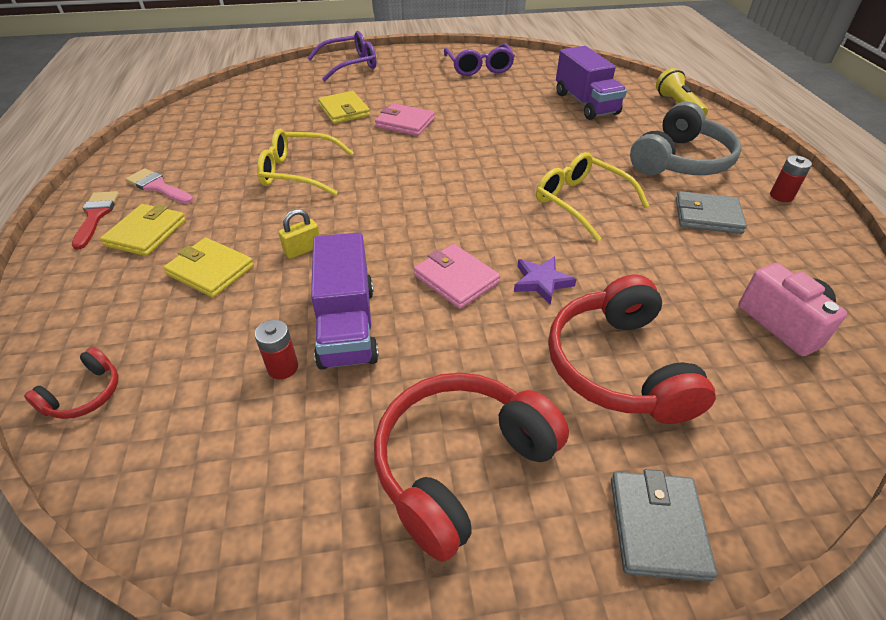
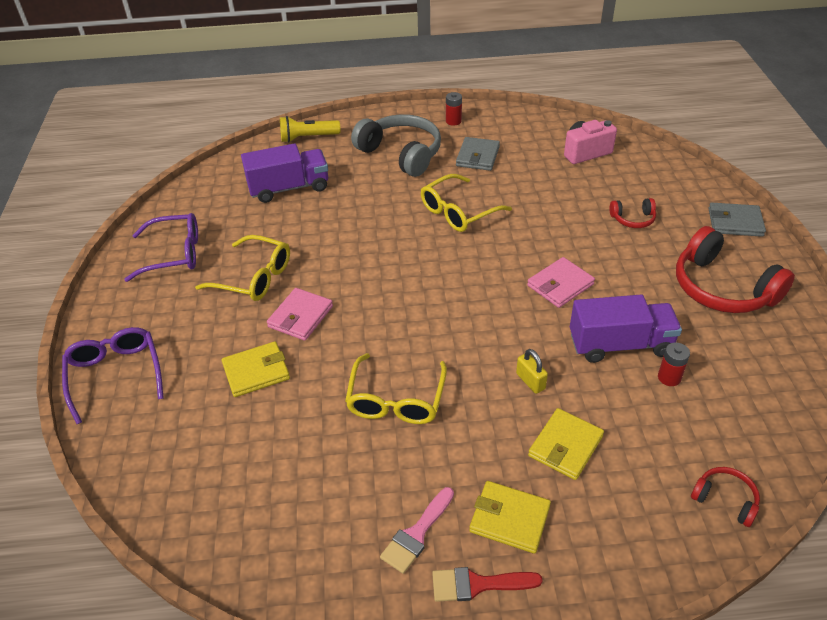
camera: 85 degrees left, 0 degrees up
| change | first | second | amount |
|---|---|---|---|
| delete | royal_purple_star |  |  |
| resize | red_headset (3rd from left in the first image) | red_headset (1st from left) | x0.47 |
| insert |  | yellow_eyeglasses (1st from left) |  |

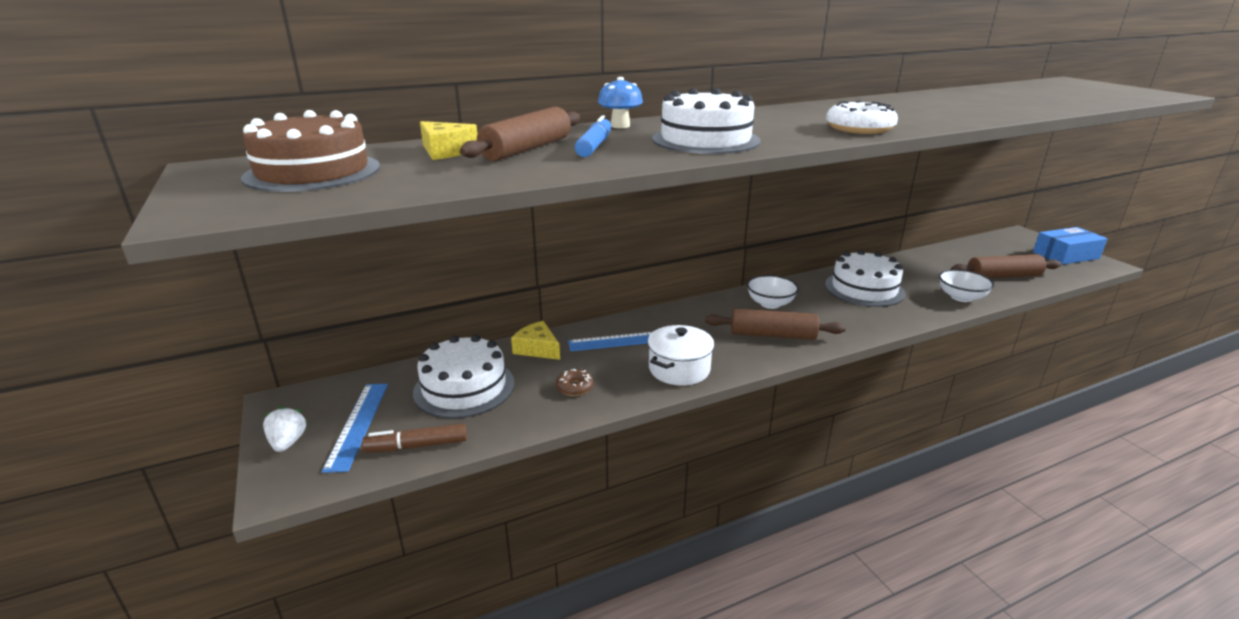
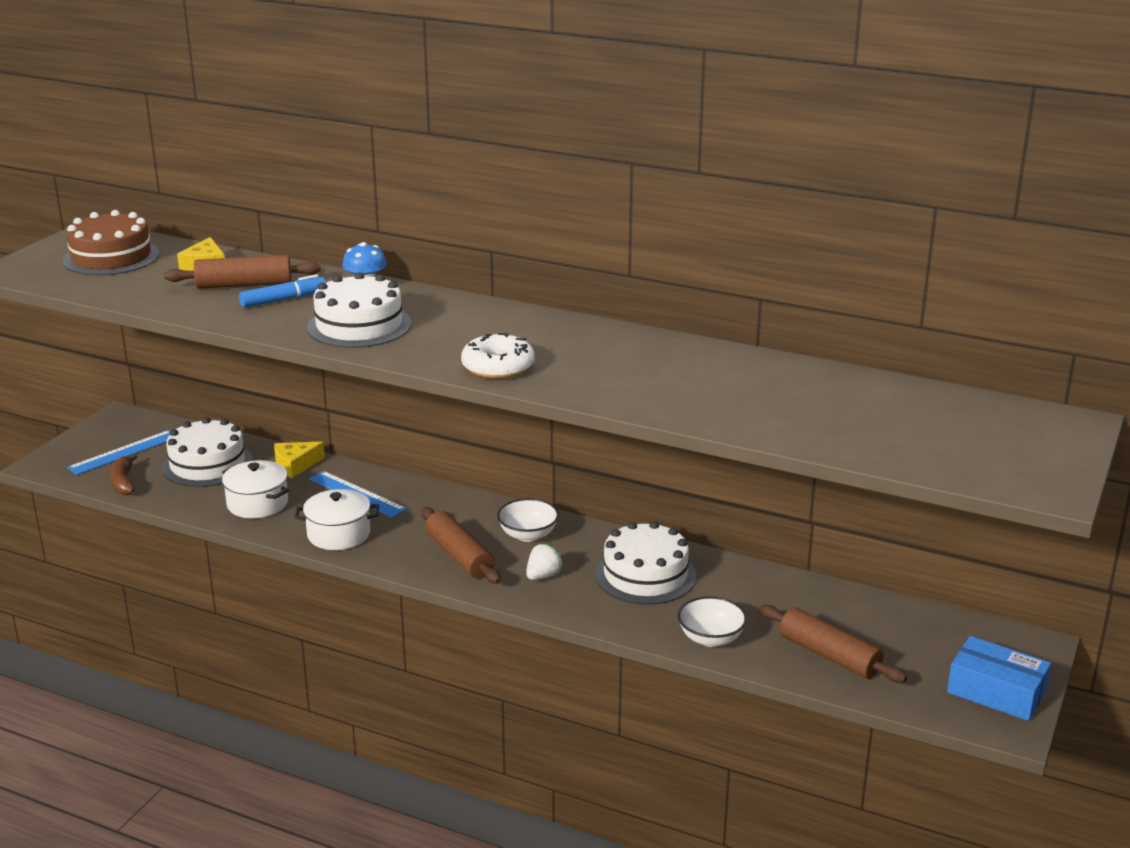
camera: 50 degrees right, 0 degrees up
| change | first | second | amount |
|---|---|---|---|
| rotate | yellow_cheese (2nd from left) |  | 120 degrees counterclockwise |
| replace | dark_brown_doughnut | snow-white_stockpot (1st from left) |  |
| move | snow-white_toy_strawberry |  |  |
| replace | dark_brown_marker | dark_brown_banana |  |

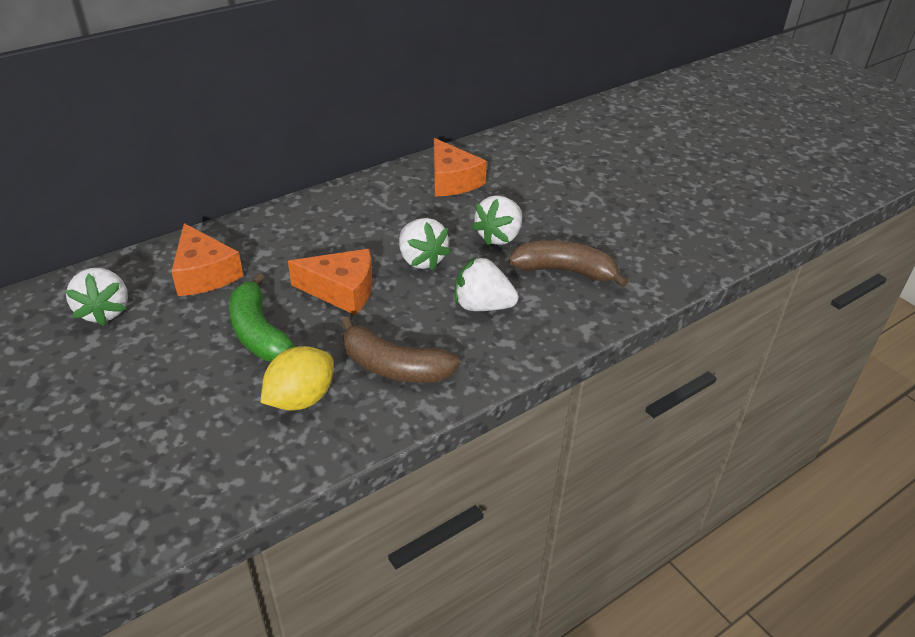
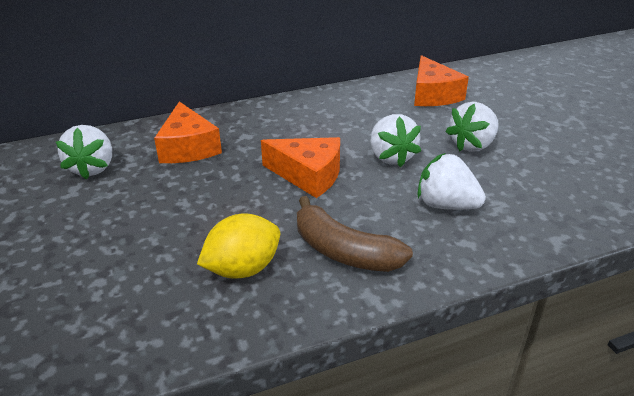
camera: 15 degrees right, 5 degrees down
| change | first | second | amount |
|---|---|---|---|
| delete | dark_brown_banana (2nd from left) |  |  |
| delete | emerald_banana |  |  |

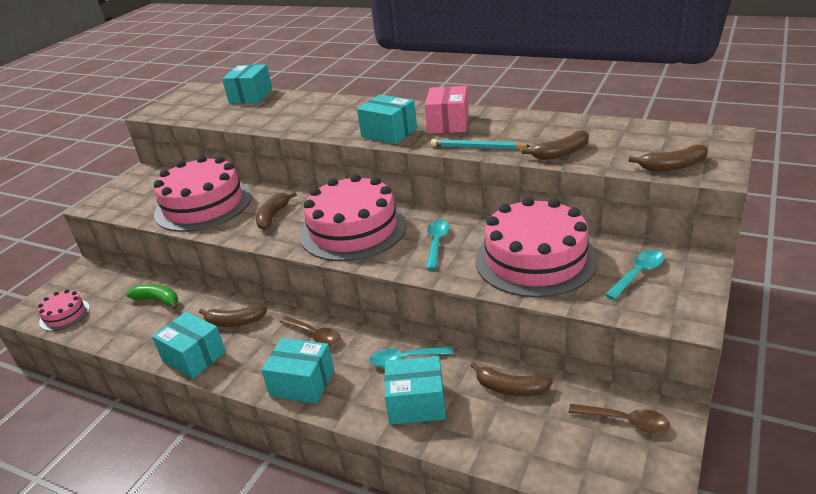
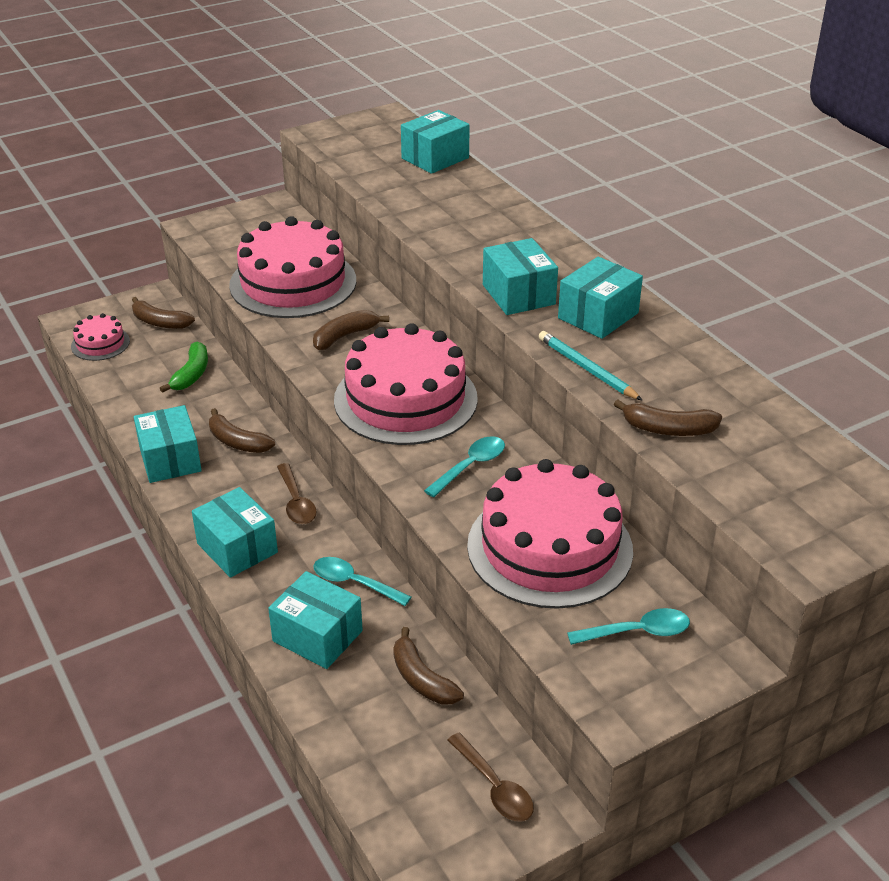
camera: 30 degrees right, 5 degrees up
| change | first | second | amount |
|---|---|---|---|
| recolor | rose-pink_package | aqua_package (6th from left) |  |
| move | dark_brown_banana (5th from left in the first image) | dark_brown_banana (1st from left) |  |
| rotate | emerald_banana |  | 45 degrees clockwise |

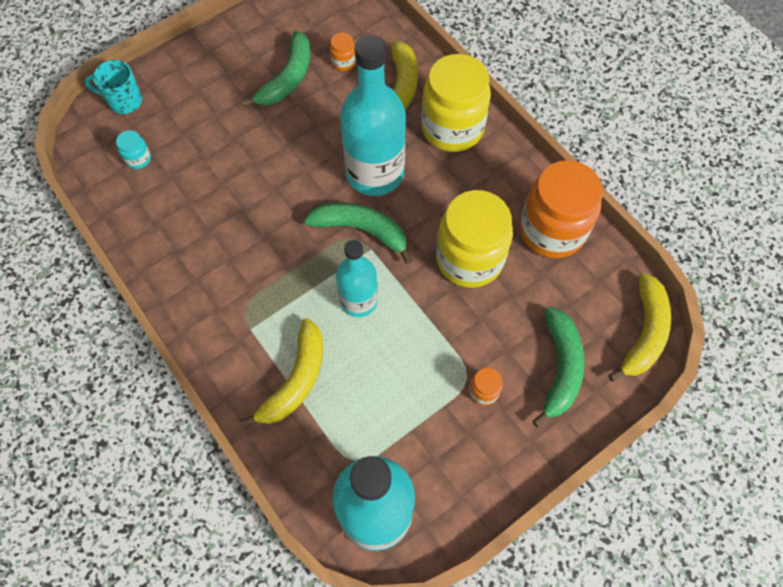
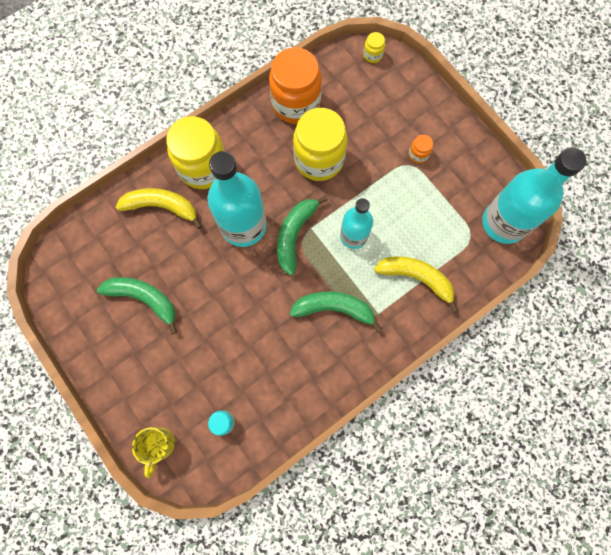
camera: 90 degrees left, 10 degrees up
| change | first | second | amount |
|---|---|---|---|
| delete | bright_orange_jar (1st from left) |  |  |
| recolor | aqua_coffee_mug | yellow_coffee_mug |  |
| replace | yellow_banana (3rd from left) | yellow_jar (3rd from left) |  |
| move | emerald_banana (3rd from left) |  |  |

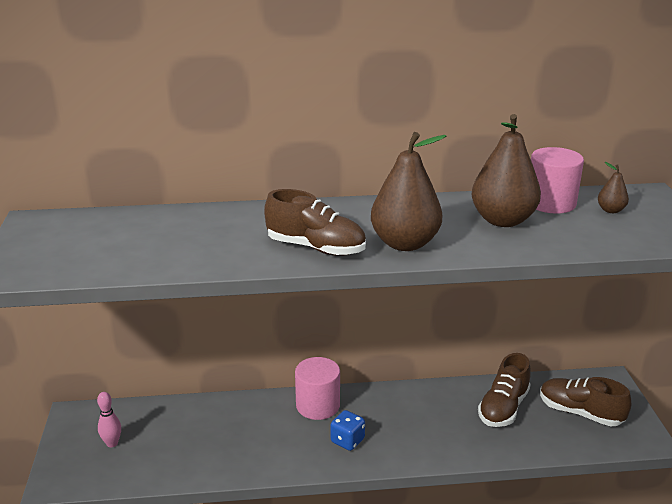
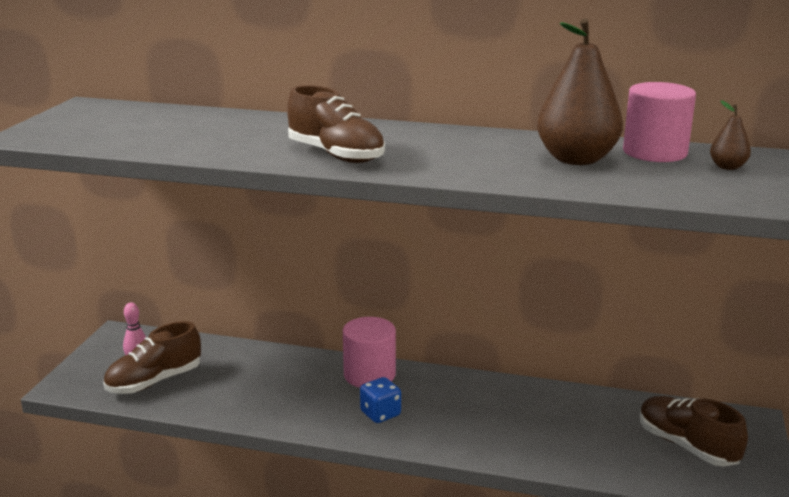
camera: 20 degrees right, 5 degrees down
| change | first | second | amount |
|---|---|---|---|
| delete | dark_brown_toy_pear (1st from left) |  |  |
| move | dark_brown_sneaker (2nd from left in the first image) | dark_brown_sneaker (1st from left) |  |

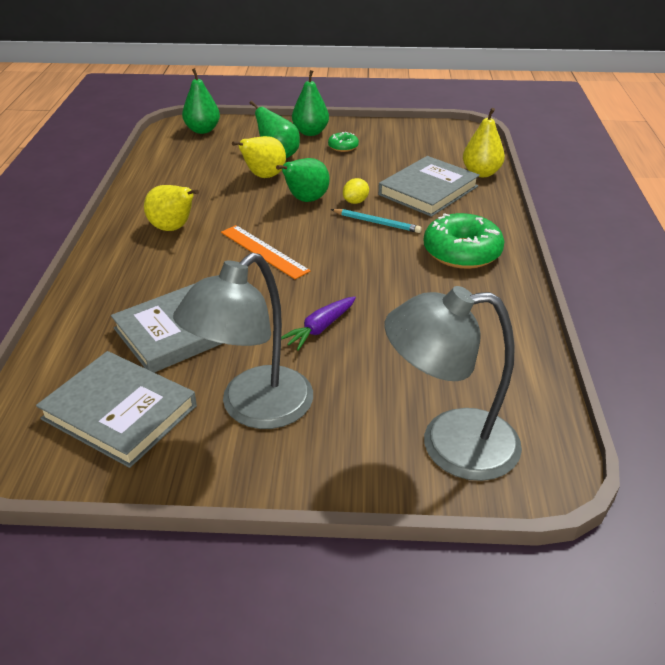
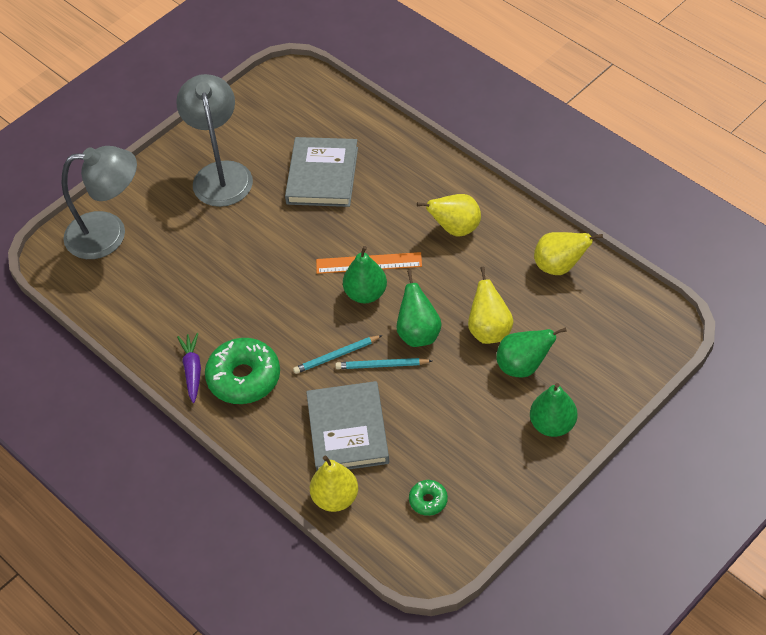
camera: 135 degrees right, 15 degrees up
| change | first | second | amount |
|---|---|---|---|
| move | emerald_toy_pear (1st from left) |  |  |
| move | emerald_doughnut (1st from left in the first image) | emerald_doughnut (2nd from left) |  |
| replace | yellow_toy_lemon | aqua_pencil (2nd from left) |  |
| rotate | grey_reading_lamp (2nd from left in the first image) | grey_reading_lamp (1st from left) | 45 degrees clockwise |
| move | royal_purple_root_vegetable |  |  |
| delete | grey_hardcover (1st from left) |  |  |
| insert |  | yellow_toy_pear (4th from left) |  |

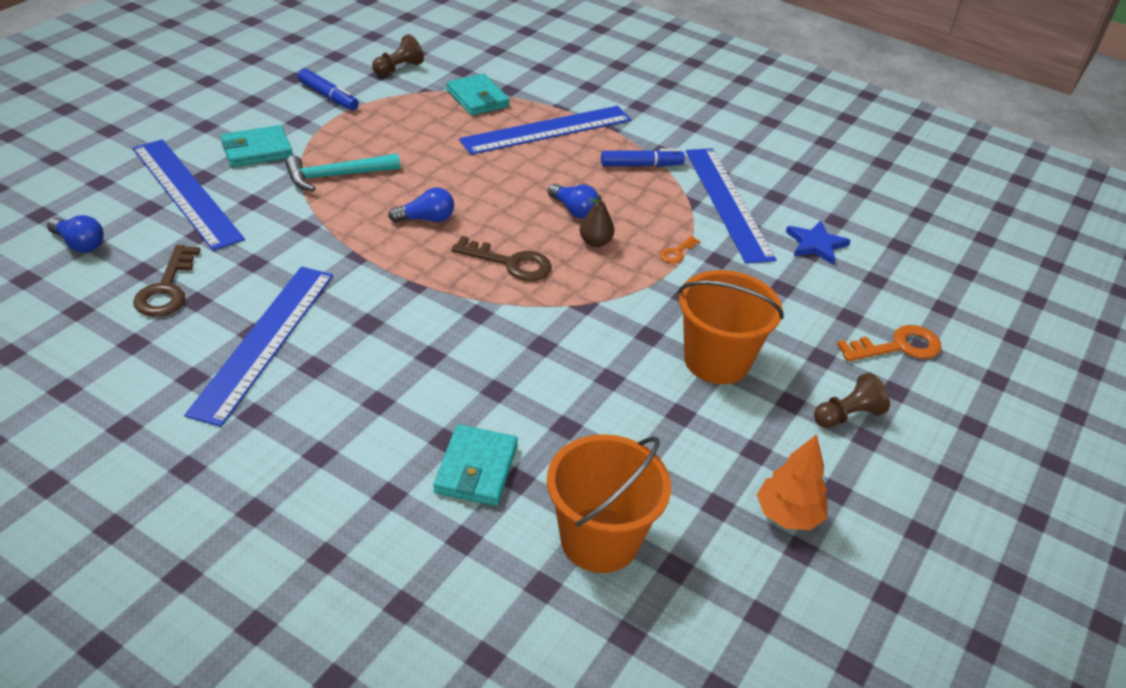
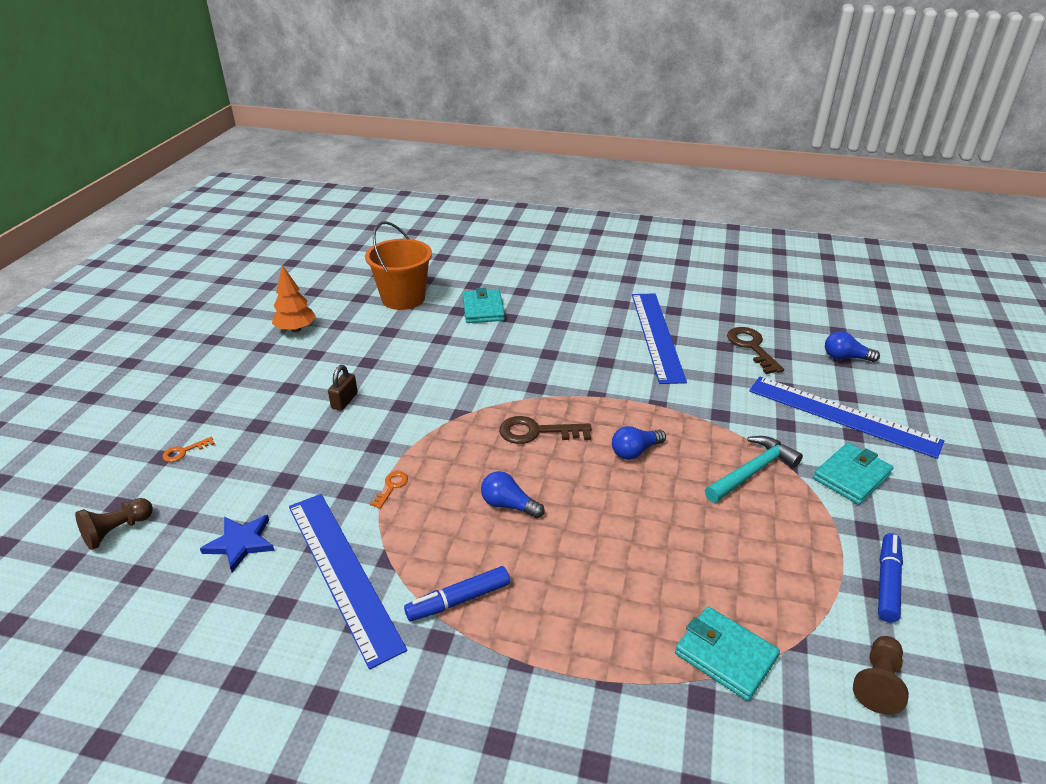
camera: 165 degrees right, 5 degrees down
| change | first | second | amount |
|---|---|---|---|
| rotate | cobalt_marker (1st from left in the first image) | cobalt_marker (2nd from left) | 90 degrees clockwise |
| delete | cobalt_ruler (3rd from left) |  |  |
| delete | dark_brown_toy_pear |  |  |
| replace | bright_orange_pail (2nd from left) | dark_brown_small_lock |  |
| resize | bright_orange_latchkey (2nd from left in the first image) | bright_orange_latchkey (1st from left) | x0.52 |
| move | dark_brown_game_pawn (2nd from left in the first image) | dark_brown_game_pawn (1st from left) |  |

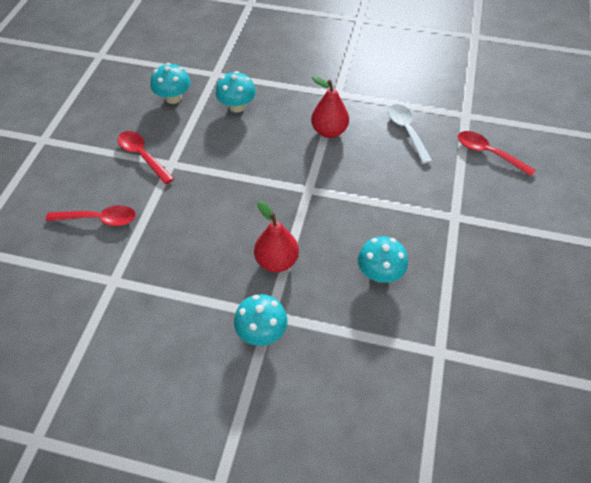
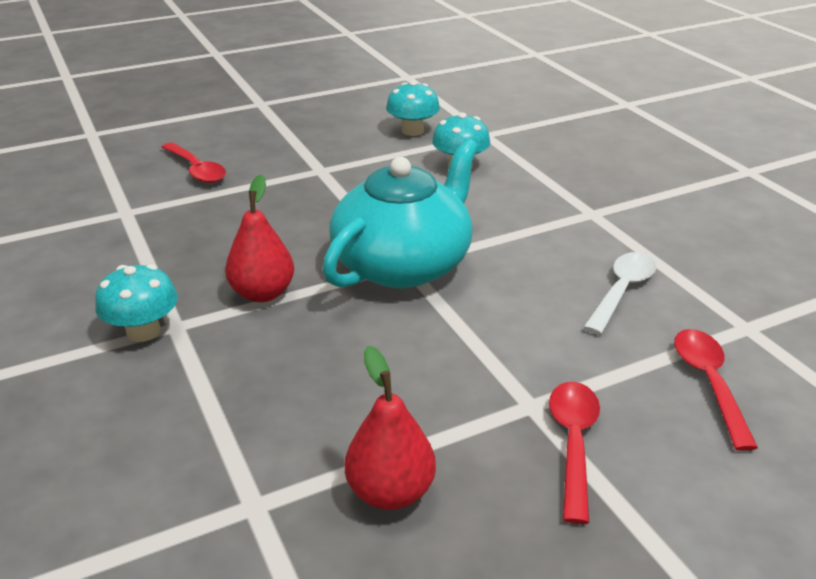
camera: 50 degrees right, 20 degrees down
| change | first | second | amount |
|---|---|---|---|
| move | red_toy_pear (2nd from left) |  |  |
| move | red_teaspoon (2nd from left) |  |  |
| delete | aqua_fungus (4th from left) |  |  |
| insert |  | aqua_tea_pot |  |

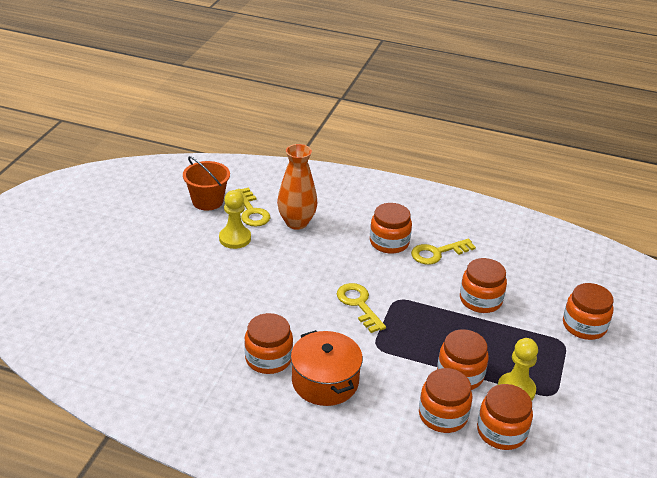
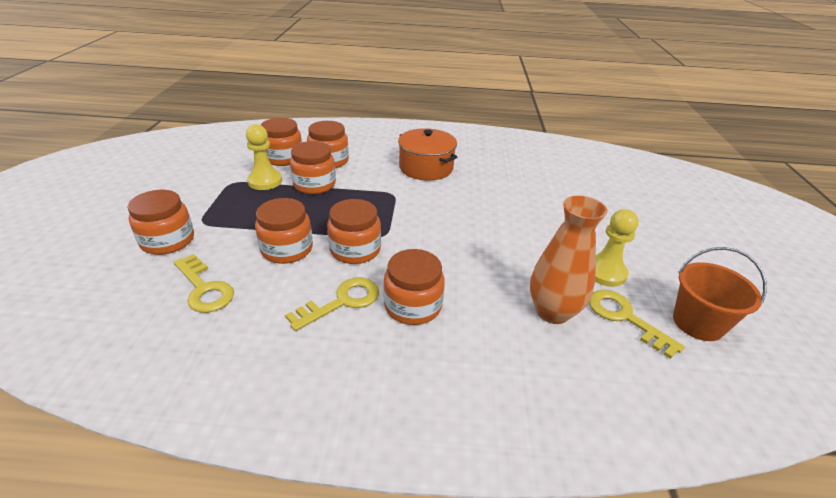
camera: 165 degrees right, 0 degrees up
| change | first | second | amount |
|---|---|---|---|
| move | yellow_latchkey (2nd from left in the first image) | yellow_latchkey (1st from left) |  |
| move | bright_orange_jar (1st from left in the first image) | bright_orange_jar (6th from left) |  |

